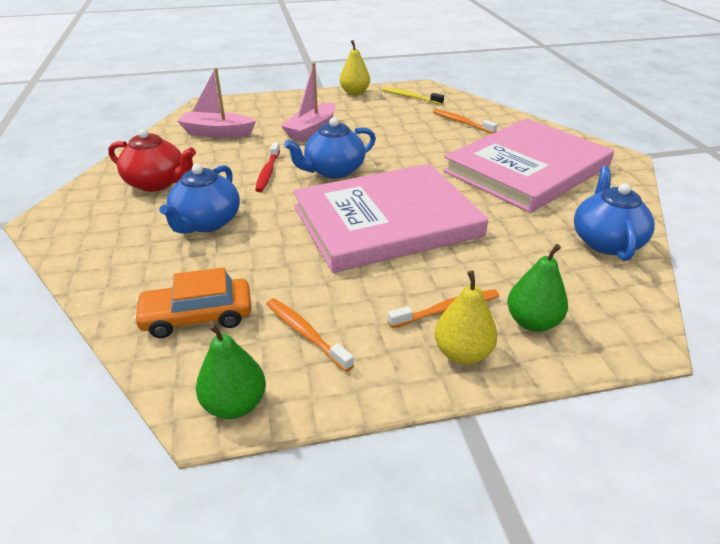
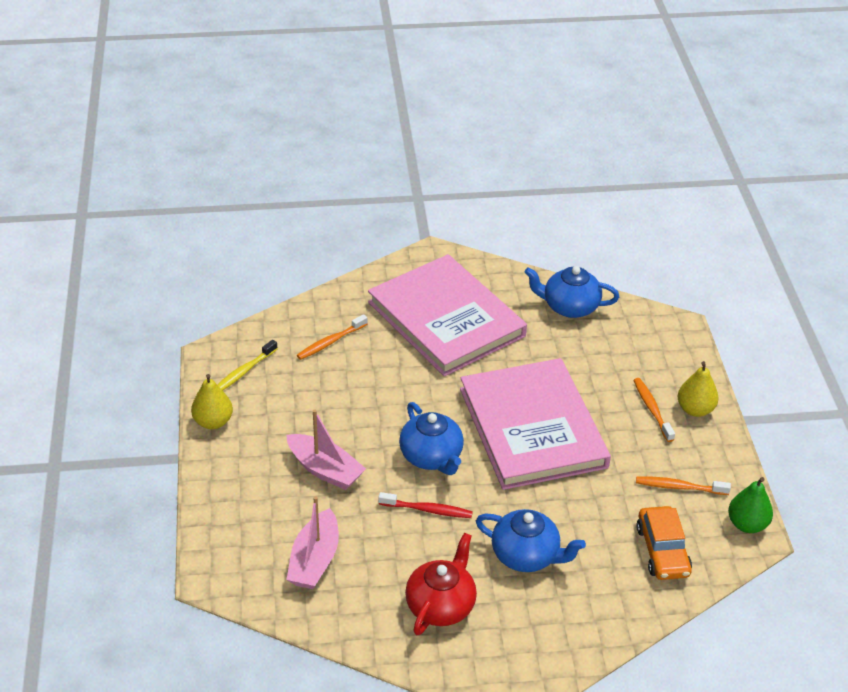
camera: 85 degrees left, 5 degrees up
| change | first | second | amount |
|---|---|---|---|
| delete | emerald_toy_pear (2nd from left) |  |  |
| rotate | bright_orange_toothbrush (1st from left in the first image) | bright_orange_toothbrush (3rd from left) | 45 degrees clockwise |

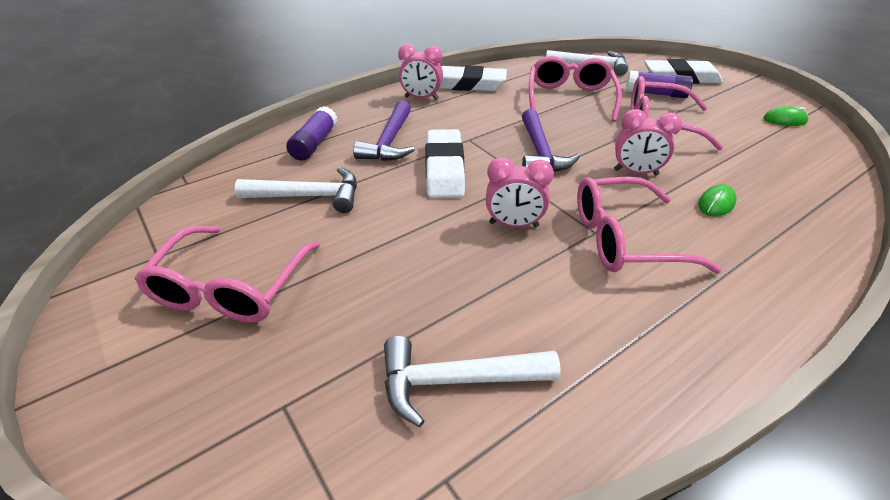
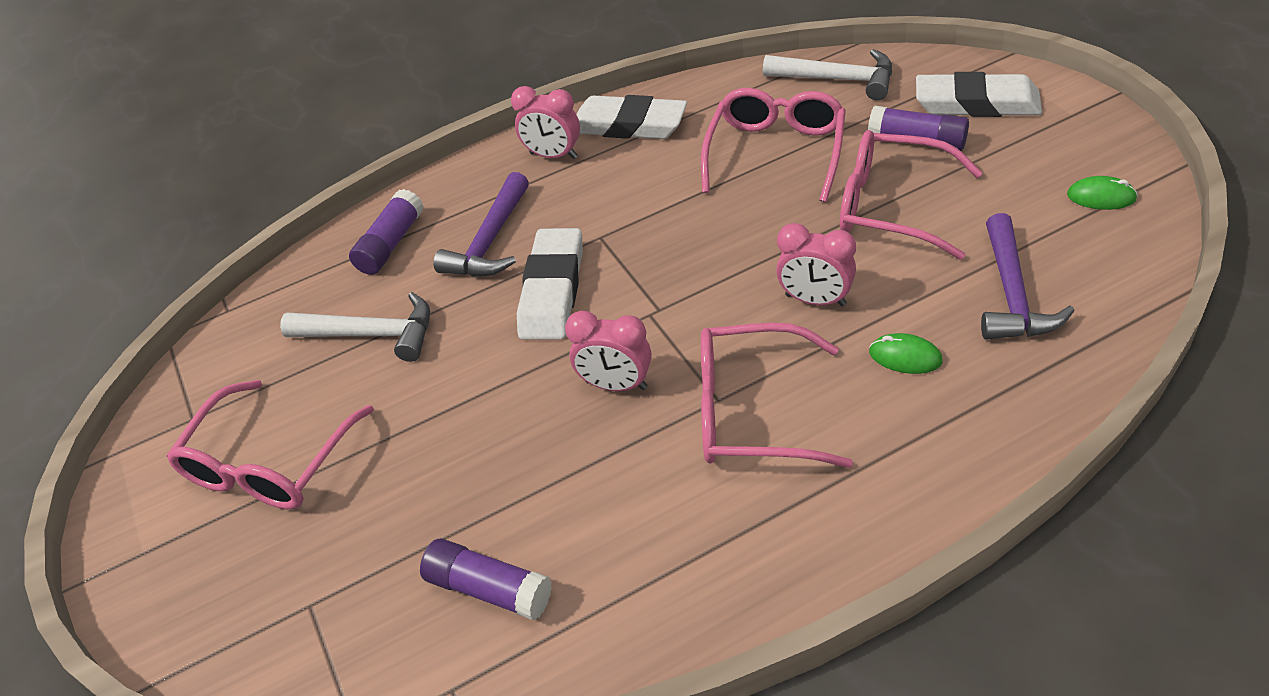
camera: 15 degrees right, 5 degrees up
| change | first | second | amount |
|---|---|---|---|
| move | royal_purple_hammer (2nd from left) |  |  |
| rotate | emerald_computer_mouse (1st from left) |  | 60 degrees clockwise |
| replace | snow-white_hammer (2nd from left) | royal_purple_glue_stick (2nd from left) |  |

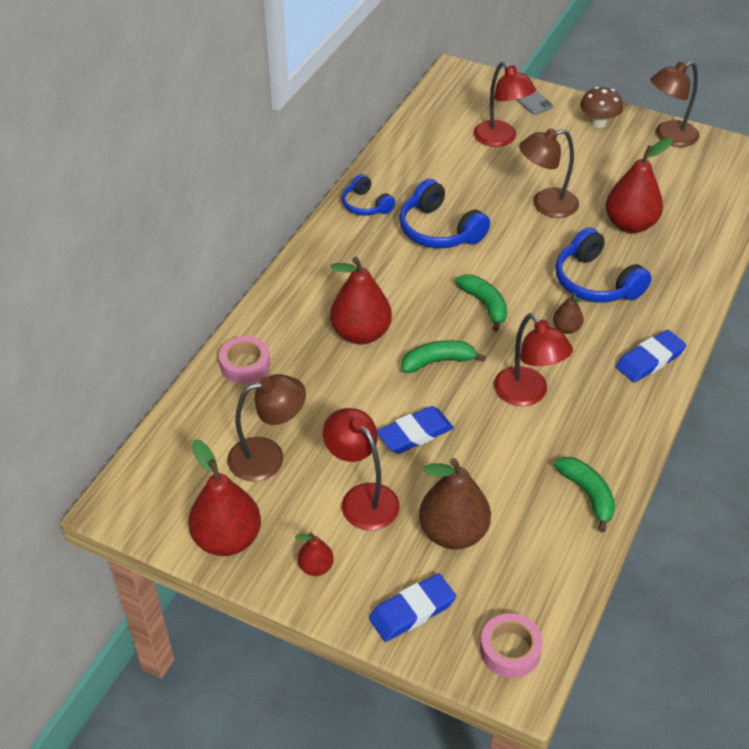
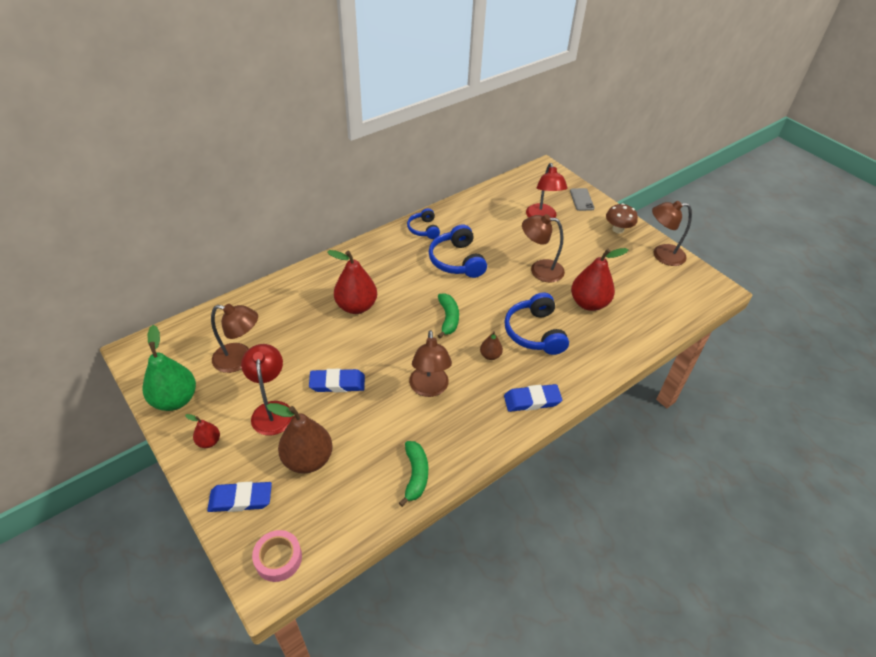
camera: 25 degrees right, 0 degrees up
| change | first | second | amount |
|---|---|---|---|
| recolor | red_reading_lamp (3rd from left) | dark_brown_reading_lamp (2nd from left) |  |
| delete | rose-pink_roll_of_tape (1st from left) |  |  |
| delete | emerald_banana (1st from left) |  |  |
| recolor | red_toy_pear (1st from left) | emerald_toy_pear |  |

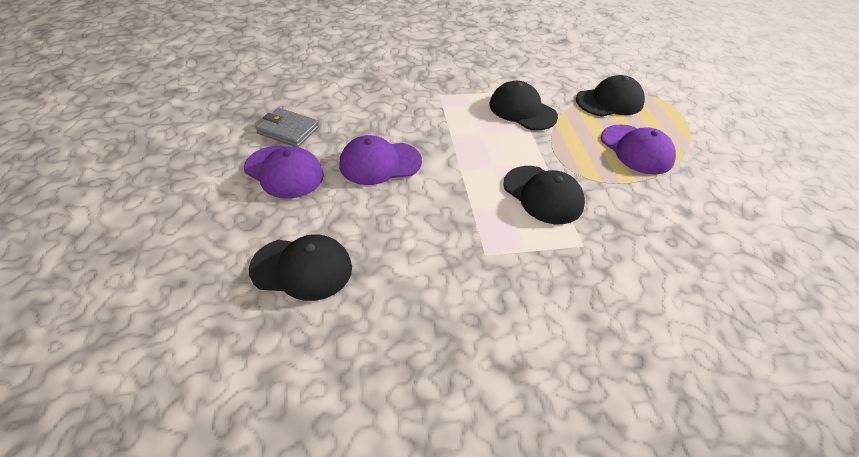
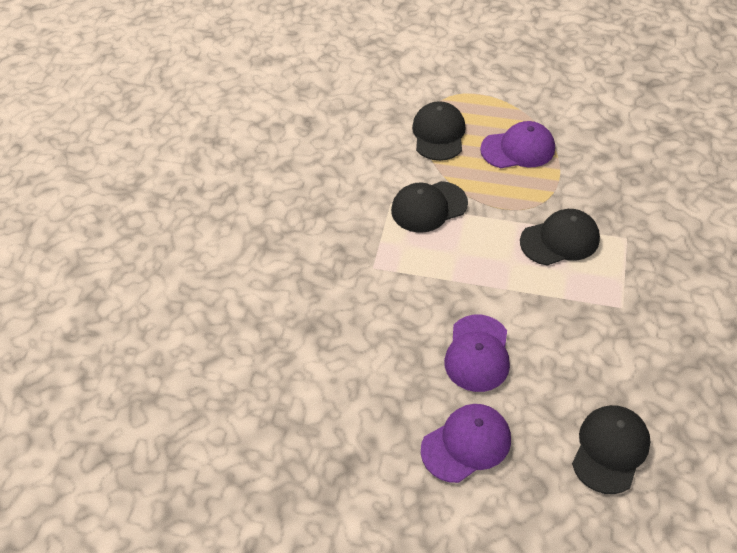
camera: 65 degrees left, 5 degrees up
| change | first | second | amount |
|---|---|---|---|
| delete | grey_billfold |  |  |

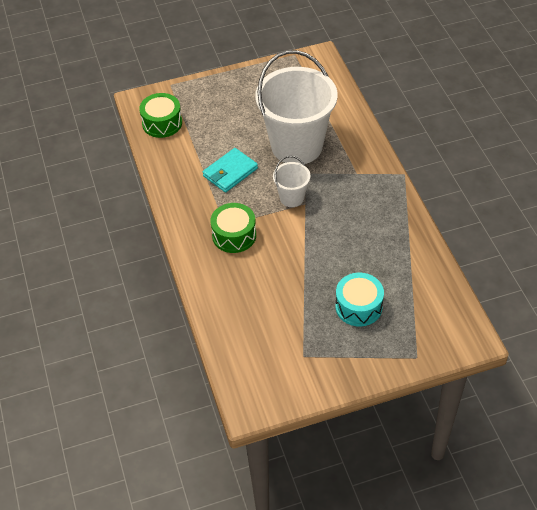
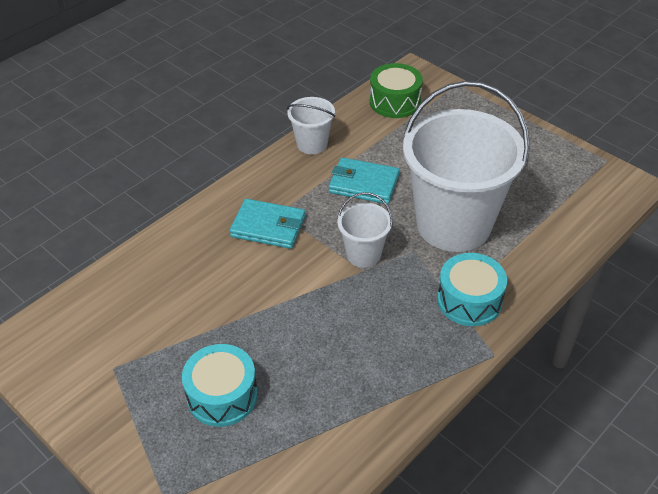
camera: 60 degrees right, 5 degrees down
| change | first | second | amount |
|---|---|---|---|
| replace | emerald_snare_drum (2nd from left) | aqua_billfold (1st from left) |  |
| insert |  | snow-white_pail (1st from left) |  |
| insert |  | aqua_snare_drum (2nd from left) |  |

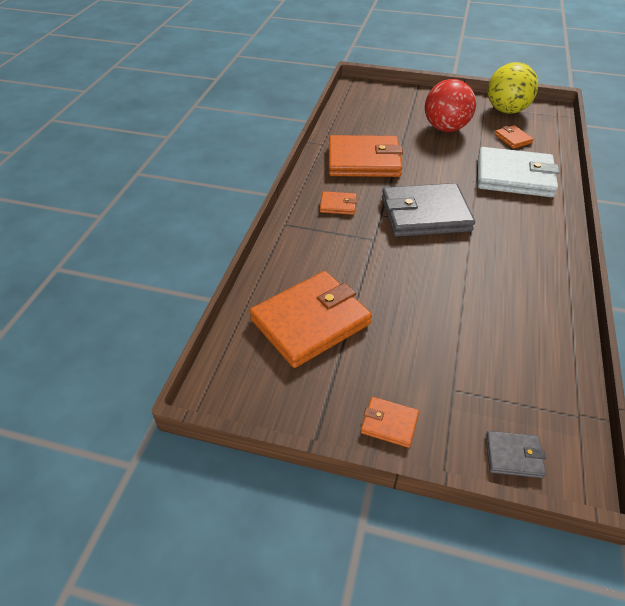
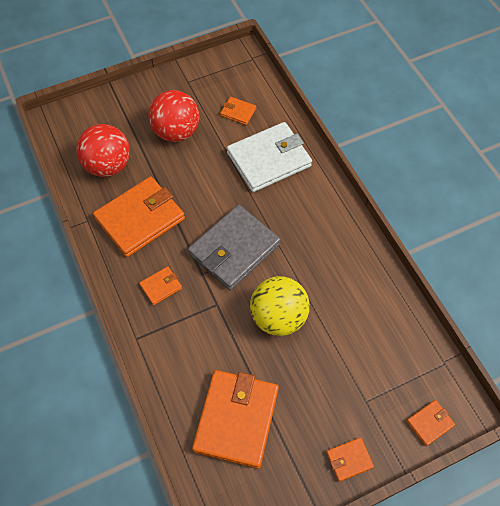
camera: 40 degrees left, 15 degrees up
| change | first | second | amount |
|---|---|---|---|
| move | yellow_ball |  |  |
| recolor | grey_billfold (2nd from left) | bright_orange_billfold (6th from left) |  |
| insert |  | red_ball (1st from left) |  |

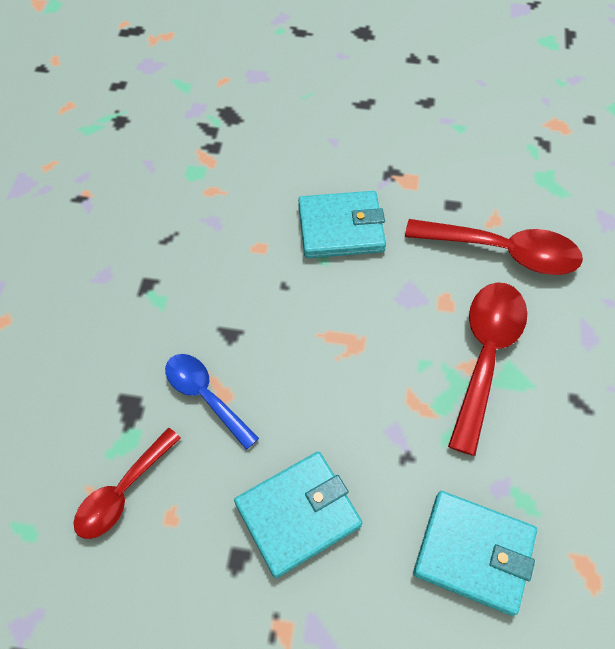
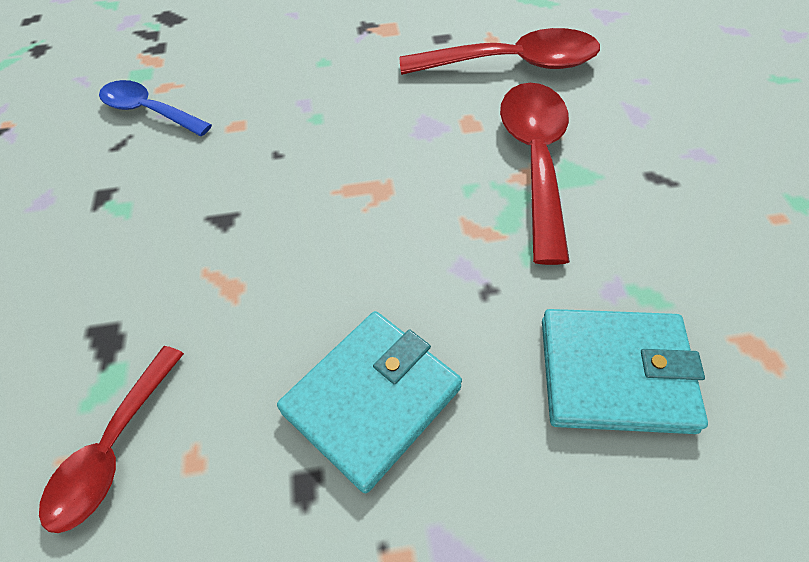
camera: 15 degrees left, 5 degrees down
| change | first | second | amount |
|---|---|---|---|
| delete | aqua_billfold (2nd from left) |  |  |
| move | cobalt_teaspoon |  |  |

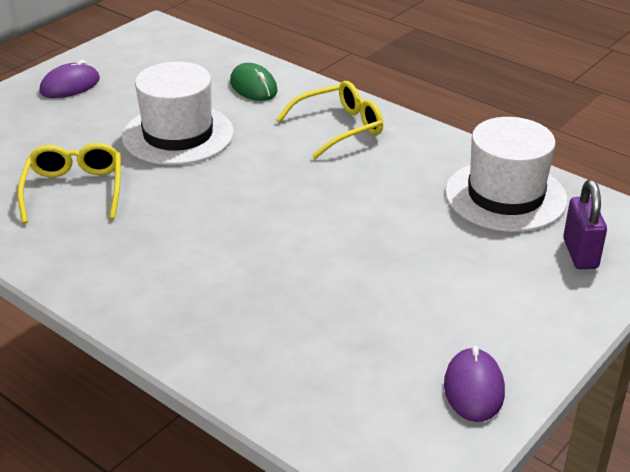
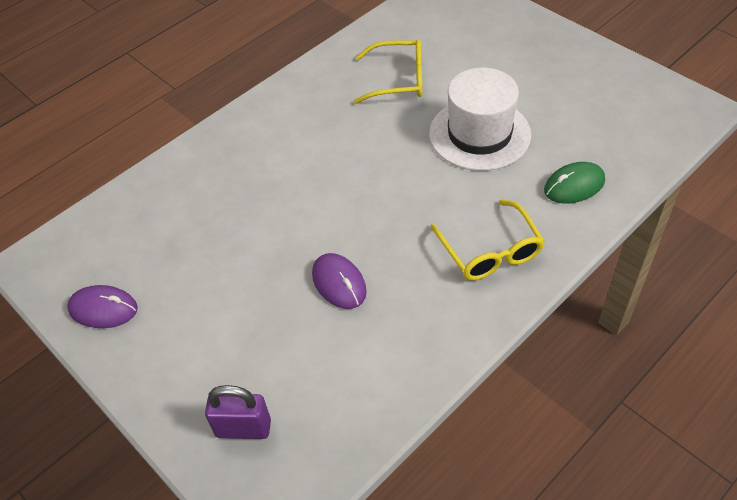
camera: 100 degrees right, 15 degrees up
| change | first | second | amount |
|---|---|---|---|
| move | royal_purple_computer_mouse (1st from left in the first image) | royal_purple_computer_mouse (2nd from left) |  |
| delete | snow-white_tall_hat (2nd from left) |  |  |

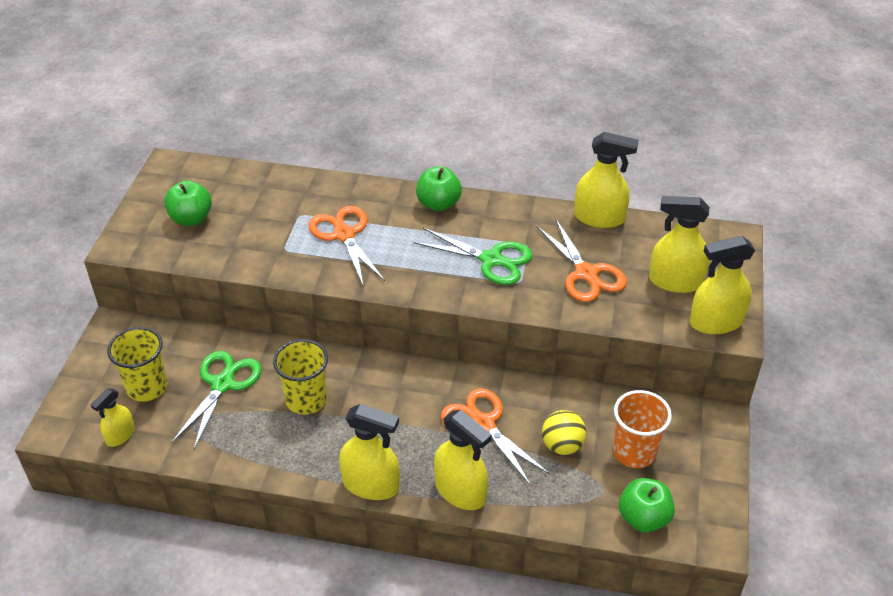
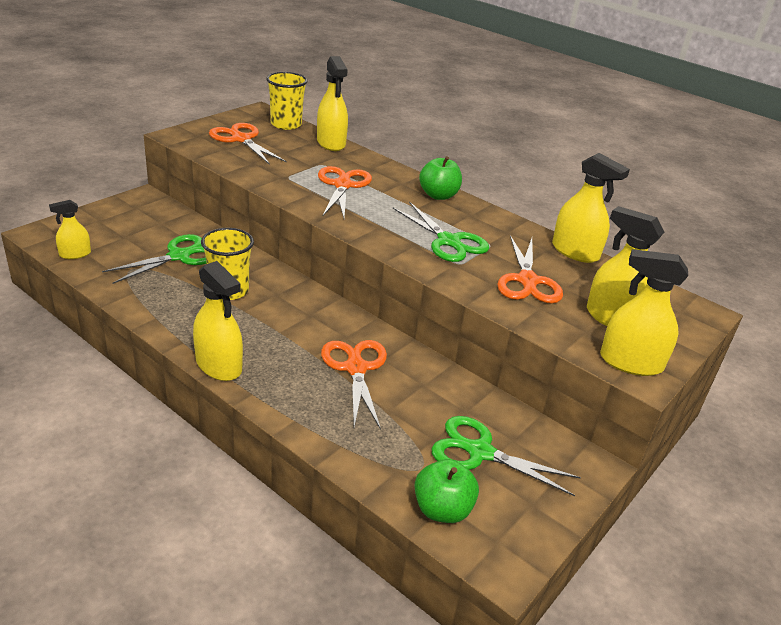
camera: 25 degrees right, 10 degrees down
| change | first | second | amount |
|---|---|---|---|
| replace | emerald_apple (1st from left) | bright_orange_shears (1st from left) |  |
| move | yellow_beaker (1st from left in the first image) | yellow_beaker (2nd from left) |  |
| replace | bright_orange_beaker | emerald_shears (3rd from left) |  |
| move | yellow_spray_cleaner (3rd from left) |  |  |
| delete | yellow_ball |  |  |

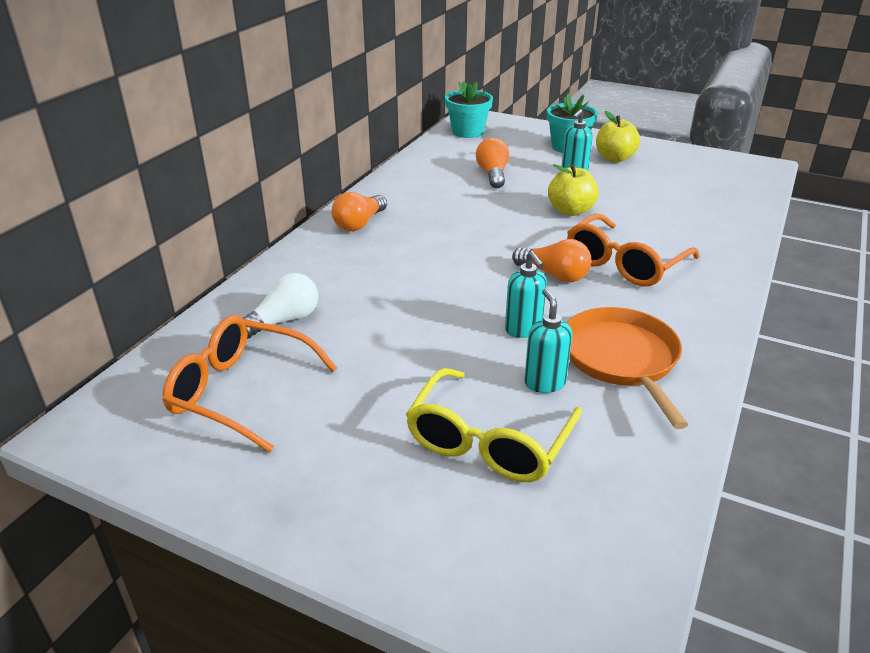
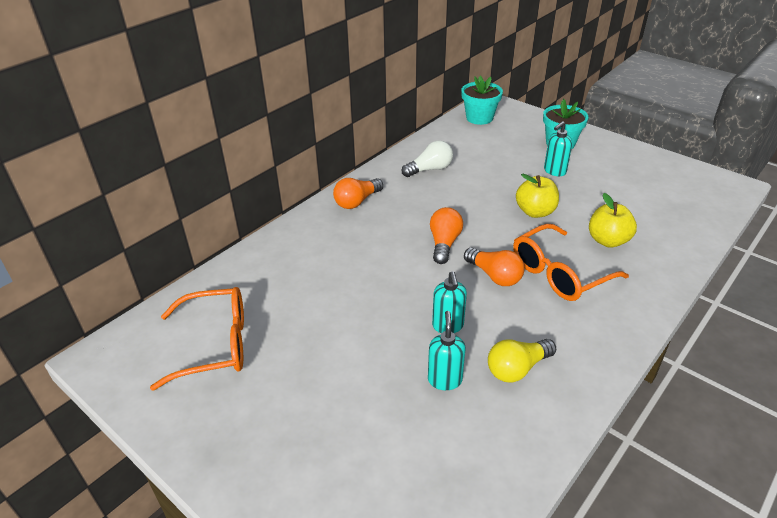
camera: 15 degrees right, 5 degrees up
| change | first | second | amount |
|---|---|---|---|
| move | yellow_apple (2nd from left) |  |  |
| move | bright_orange_bulb (2nd from left) |  |  |
| move | snow-white_bulb |  |  |
| replace | bright_orange_skillet | yellow_bulb |  |
| rotate | bright_orange_eyeglasses (1st from left) |  | 135 degrees clockwise |
| delete | yellow_eyeglasses |  |  |

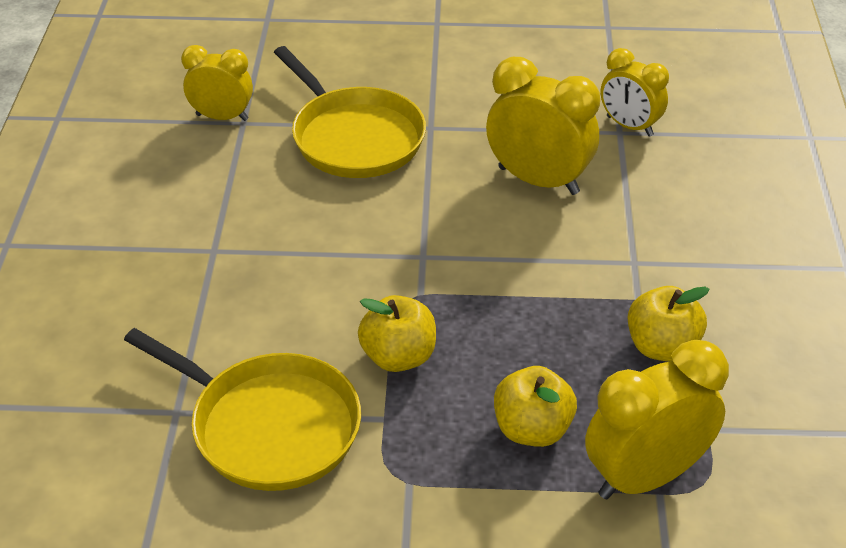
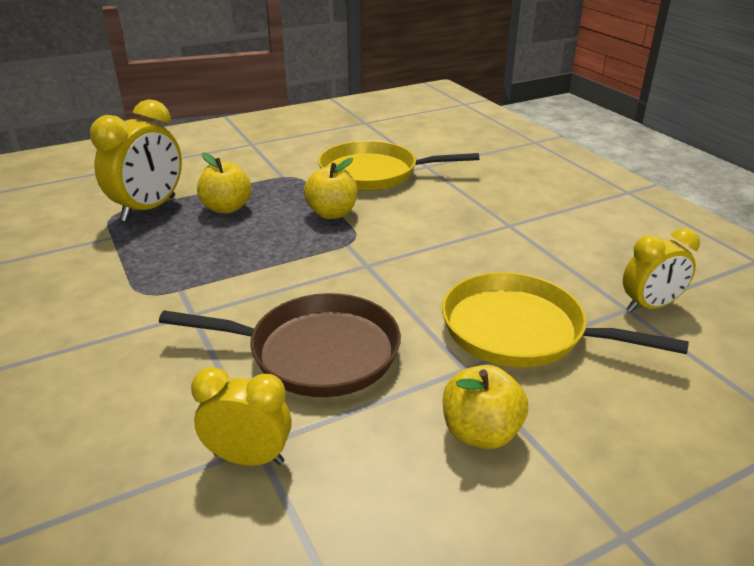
camera: 150 degrees right, 10 degrees down
| change | first | second | amount |
|---|---|---|---|
| replace | yellow_alarm_clock (2nd from left) | dark_brown_skillet |  |
| move | yellow_apple (3rd from left) |  |  |

